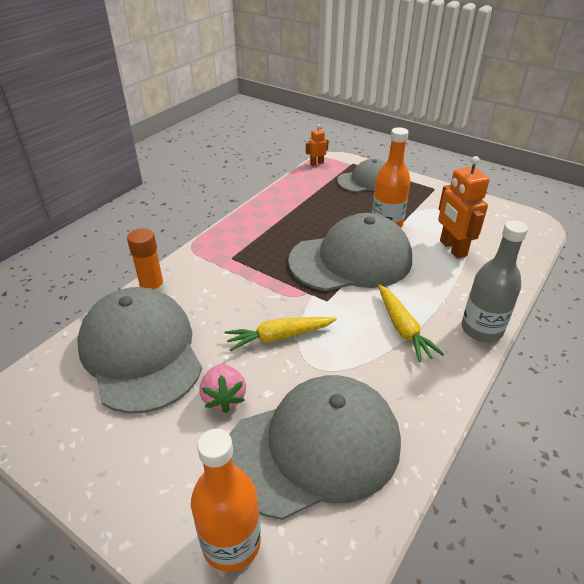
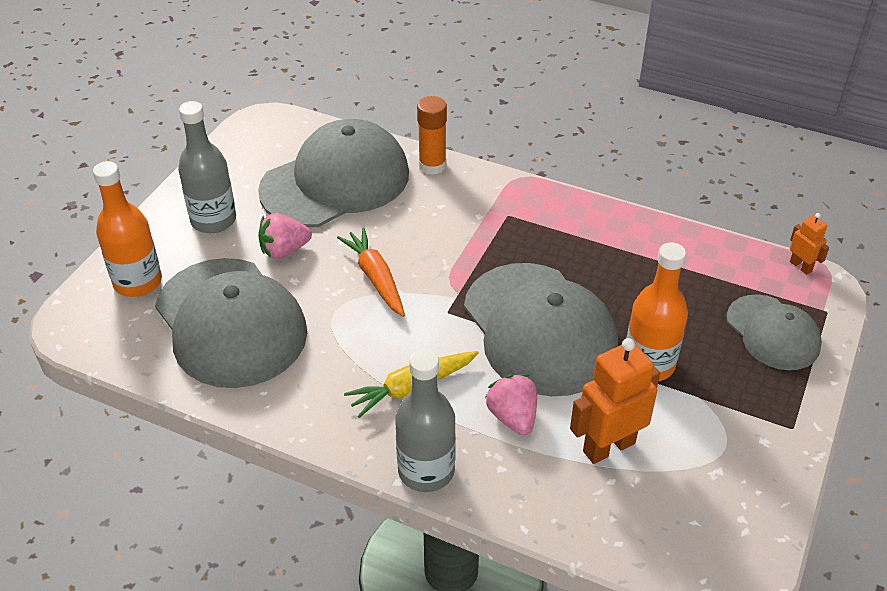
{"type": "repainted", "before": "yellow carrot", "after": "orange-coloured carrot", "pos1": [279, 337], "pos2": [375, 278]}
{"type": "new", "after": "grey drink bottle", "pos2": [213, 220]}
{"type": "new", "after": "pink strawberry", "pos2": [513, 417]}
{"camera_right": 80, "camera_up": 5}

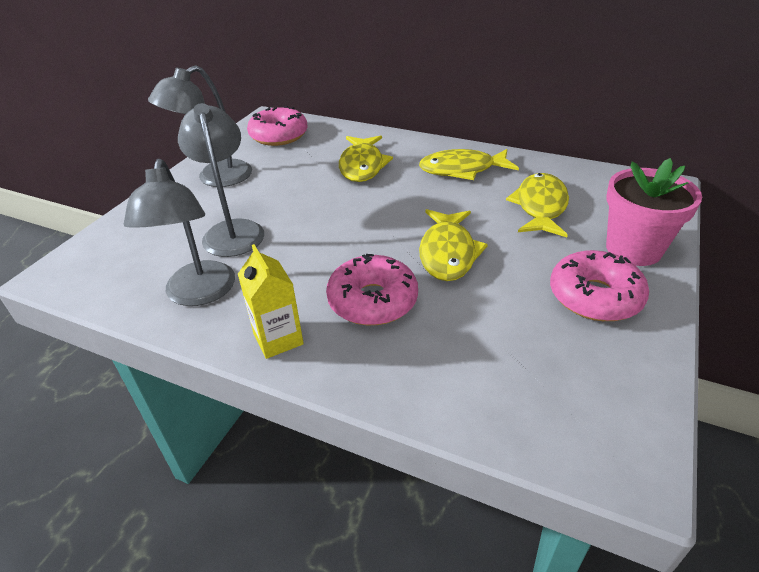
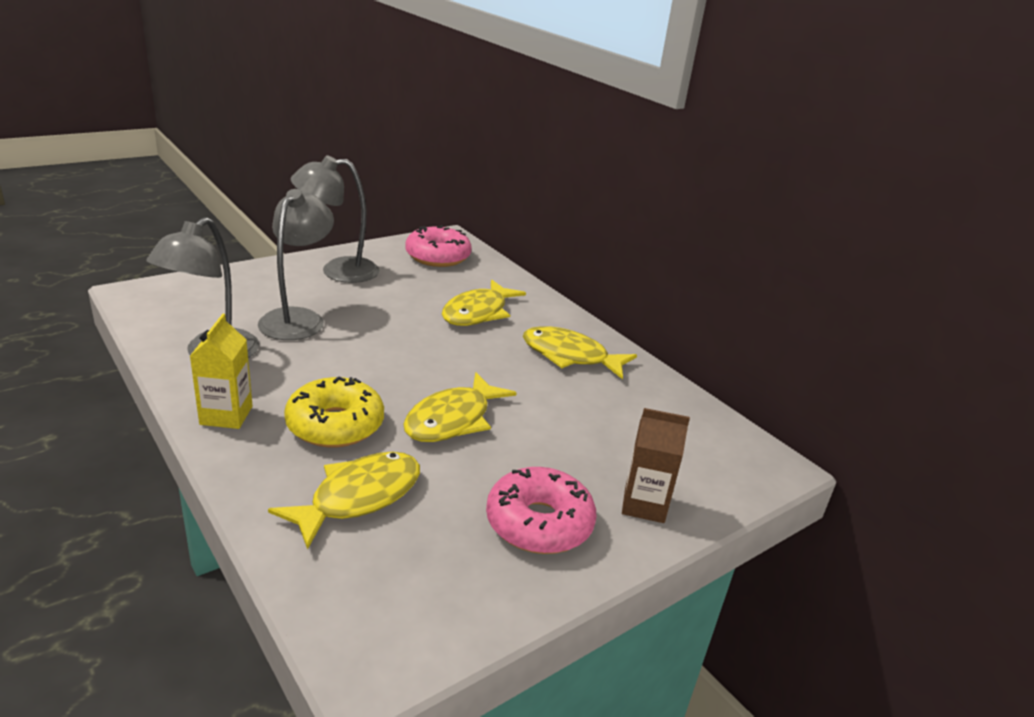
{"type": "repainted", "before": "pink donut", "after": "yellow donut", "pos1": [372, 301], "pos2": [335, 425]}
{"type": "shifted", "before": "yellow fish", "pos1": [540, 206], "pos2": [358, 497]}
{"type": "swapped", "before": "pink flower pot", "after": "russet juice carton", "pos1": [633, 249], "pos2": [644, 505]}
{"camera_right": 25, "camera_up": -10}

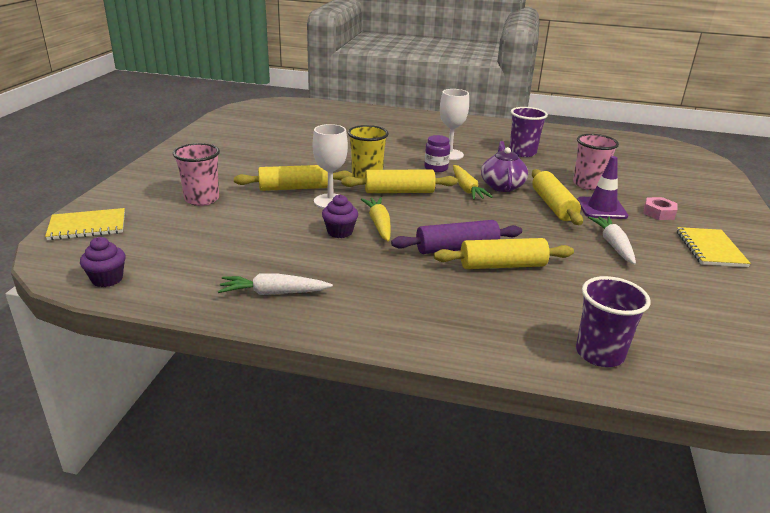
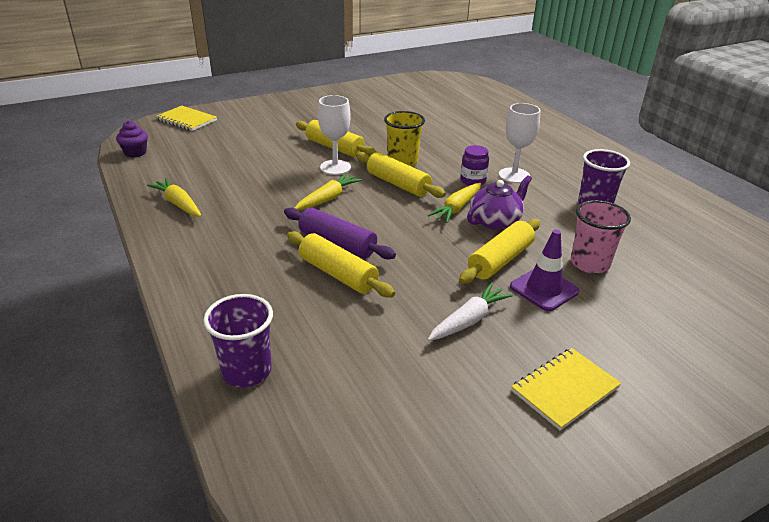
{"type": "gone", "before": "pink beaker", "pos1": [202, 199]}
{"type": "repainted", "before": "snow-white carrot", "after": "yellow carrot", "pos1": [274, 293], "pos2": [178, 204]}
{"type": "gone", "before": "royal purple cupcake", "pos1": [340, 232]}
{"type": "gone", "before": "pink hex nut", "pos1": [658, 213]}
{"camera_right": 50, "camera_up": 5}

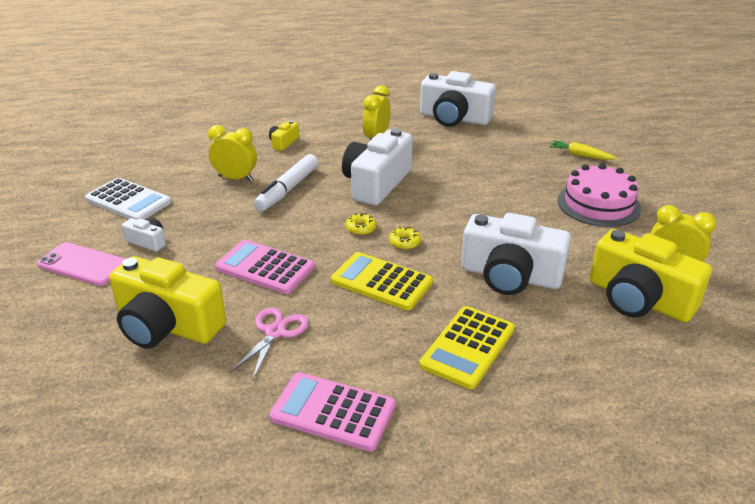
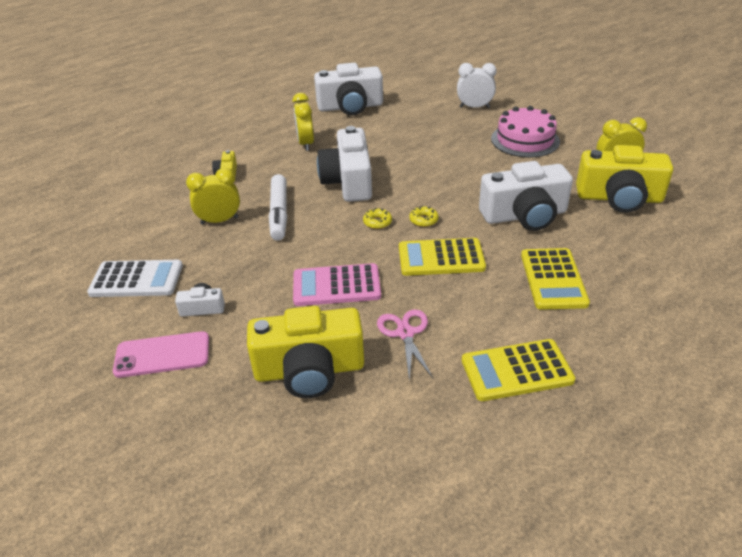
{"type": "repainted", "before": "pink calculator", "after": "yellow calculator", "pos1": [333, 412], "pos2": [516, 370]}
{"type": "swapped", "before": "yellow carrot", "after": "snow-white bedside clock", "pos1": [580, 155], "pos2": [474, 107]}
{"camera_right": -30, "camera_up": 5}

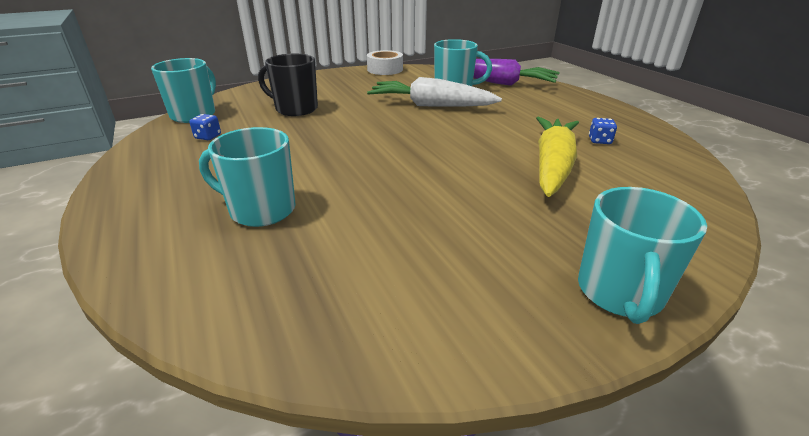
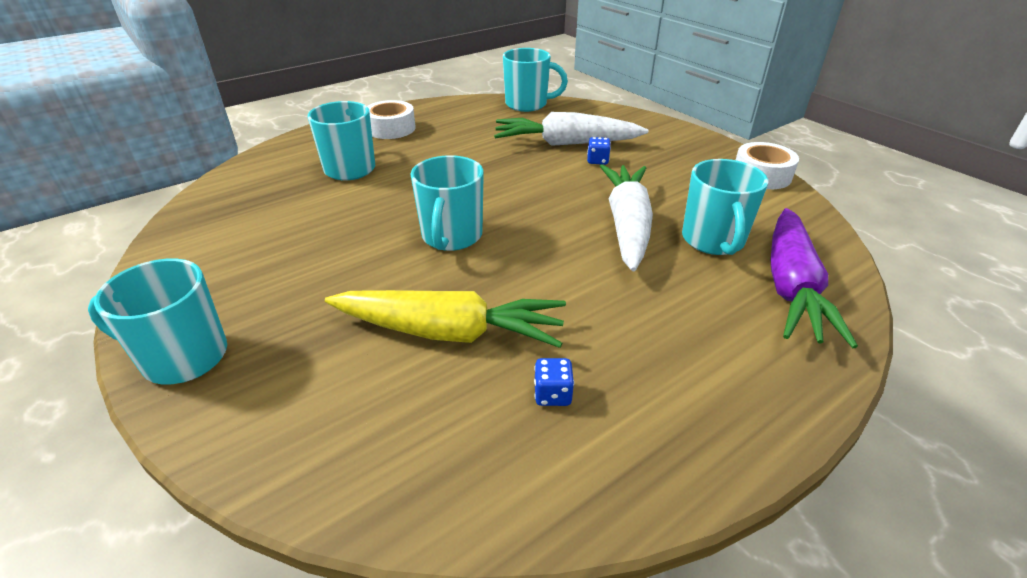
{"type": "shifted", "before": "royal blue die", "pos1": [208, 137], "pos2": [597, 161]}
{"type": "swapped", "before": "ebony mug", "after": "snow-white carrot", "pos1": [295, 109], "pos2": [566, 143]}
{"type": "new", "after": "snow-white roll of tape", "pos2": [391, 128]}
{"type": "new", "after": "turquoise mug", "pos2": [451, 237]}
{"camera_right": 80, "camera_up": 5}

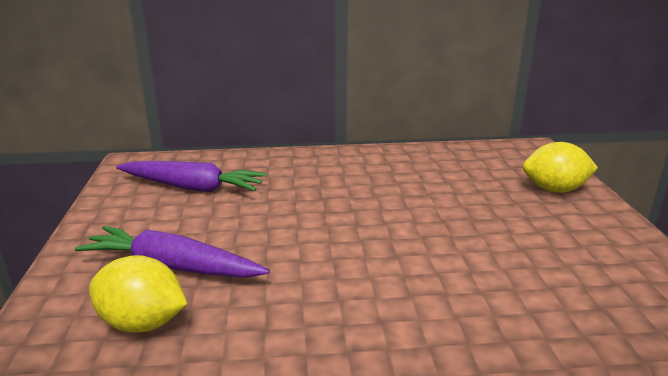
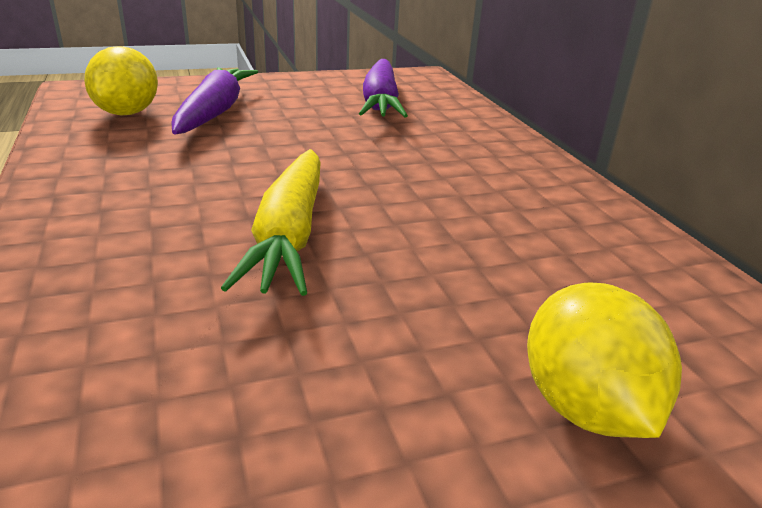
{"type": "new", "after": "yellow carrot", "pos2": [289, 234]}
{"camera_right": 75, "camera_up": 5}

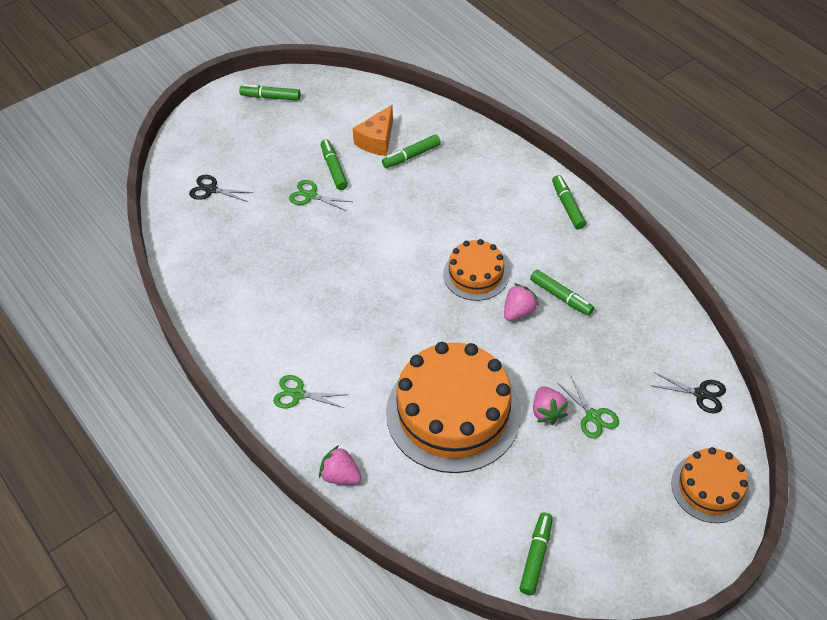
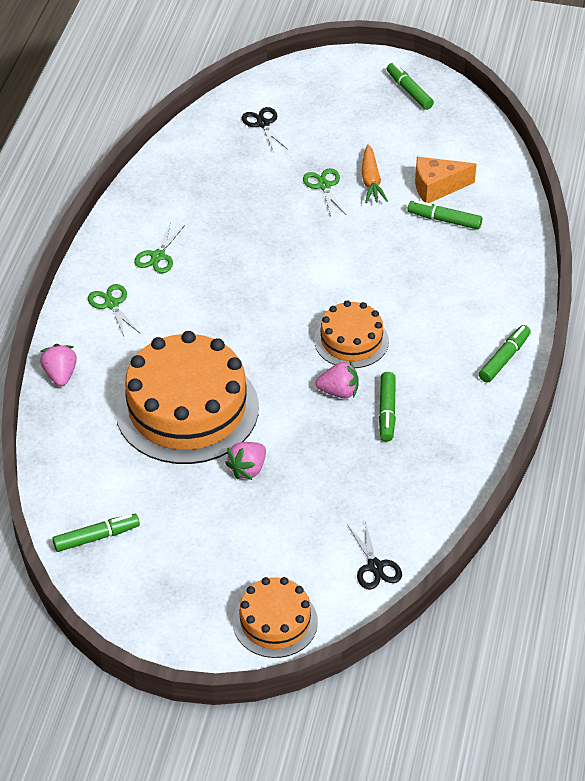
{"type": "swapped", "before": "green marker pen", "after": "orange-coloured carrot", "pos1": [334, 169], "pos2": [371, 181]}
{"type": "shifted", "before": "green scissors", "pos1": [593, 416], "pos2": [158, 256]}
{"camera_right": 50, "camera_up": -5}

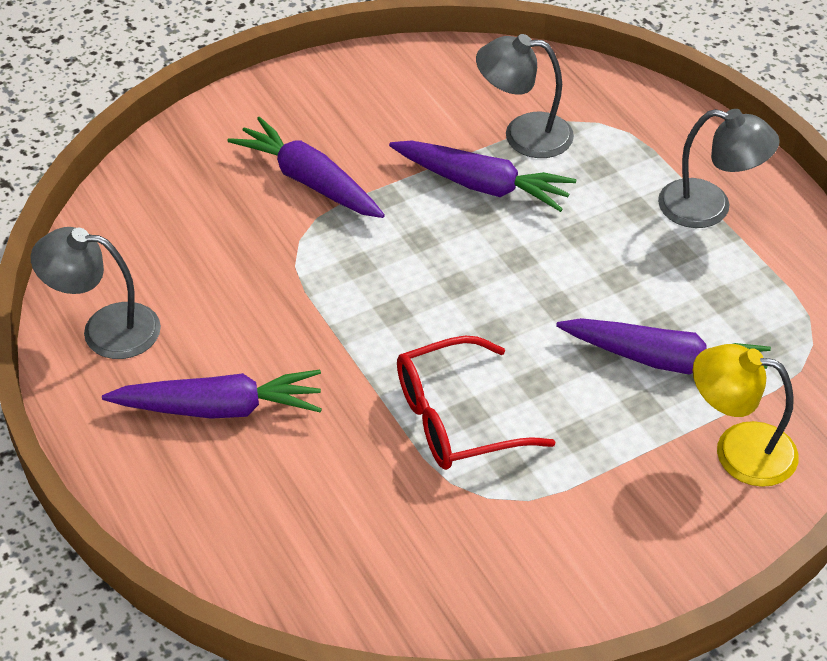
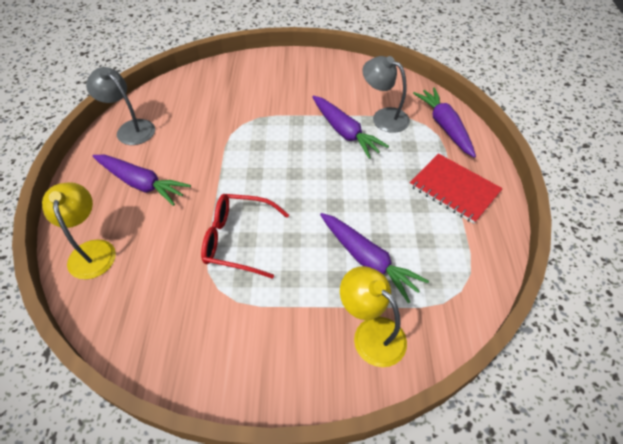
{"type": "shifted", "before": "royal purple carrot", "pos1": [309, 181], "pos2": [444, 126]}
{"type": "swapped", "before": "grey lamp", "after": "red exercise book", "pos1": [709, 208], "pos2": [454, 189]}
{"type": "new", "after": "yellow lamp", "pos2": [92, 250]}
{"camera_right": 30, "camera_up": 5}

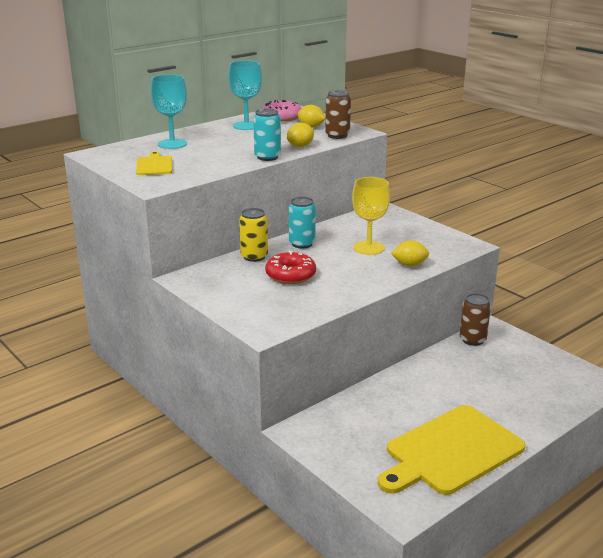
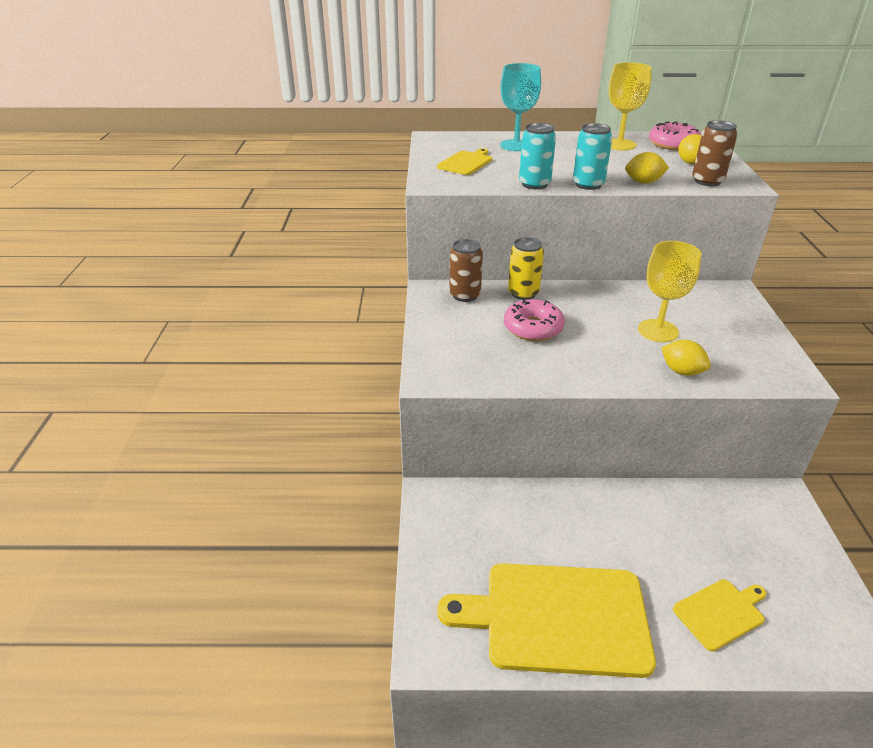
{"type": "repainted", "before": "turquoise wine glass", "after": "yellow wine glass", "pos1": [246, 126], "pos2": [619, 144]}
{"type": "repainted", "before": "red donut", "after": "pink donut", "pos1": [290, 275], "pos2": [533, 328]}
{"type": "shifted", "before": "turquoise soda can", "pos1": [302, 244], "pos2": [534, 184]}
{"type": "shifted", "before": "russet soda can", "pos1": [472, 340], "pos2": [465, 295]}
{"type": "new", "after": "yellow chopping board", "pos2": [721, 613]}
{"camera_right": 40, "camera_up": 10}

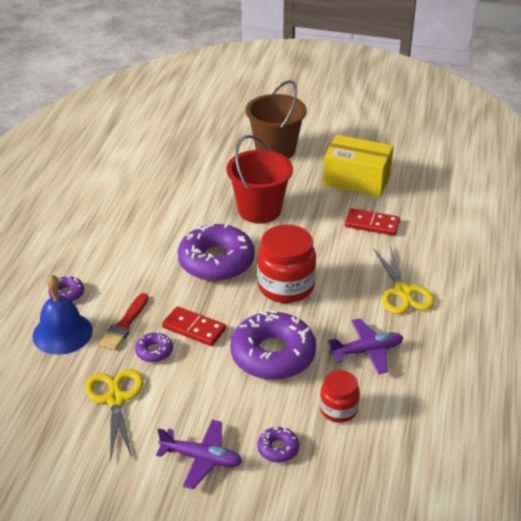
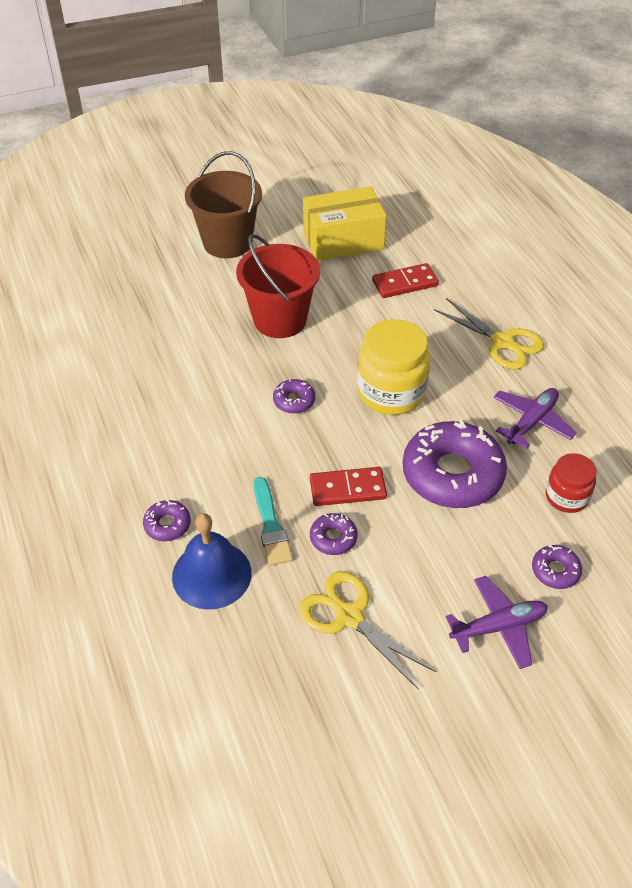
{"type": "repainted", "before": "red paintbrush", "after": "turquoise paintbrush", "pos1": [124, 325], "pos2": [271, 526]}
{"type": "scaled", "before": "royal purple donut", "pos1": [216, 261], "pos2": [294, 400], "scale": 0.44}
{"type": "repainted", "before": "red jam jar", "after": "yellow jam jar", "pos1": [286, 286], "pos2": [391, 393]}
{"camera_right": -35, "camera_up": 10}

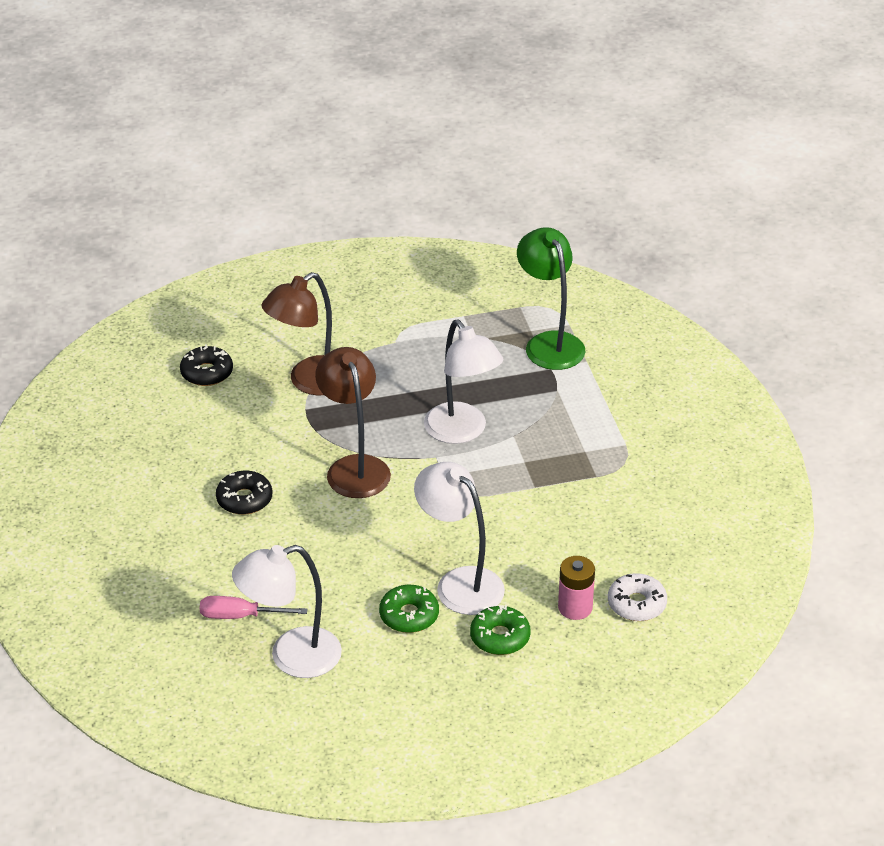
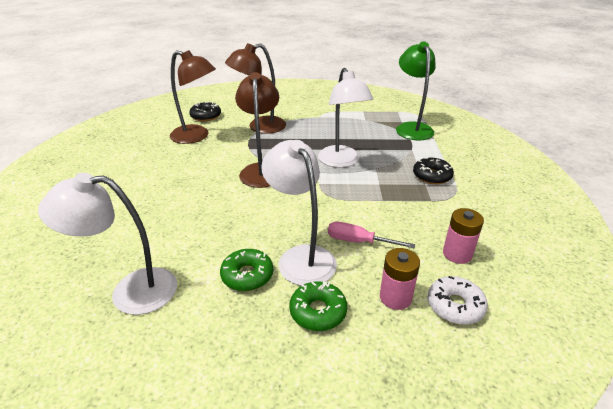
{"type": "shifted", "before": "pink hand screwdriver", "pos1": [240, 616], "pos2": [359, 241]}
{"type": "shifted", "before": "ebony donut", "pos1": [244, 499], "pos2": [432, 176]}
{"type": "new", "after": "russet lamp", "pos2": [196, 136]}
{"type": "new", "after": "pink power cell", "pos2": [457, 254]}
{"camera_right": 15, "camera_up": -5}

